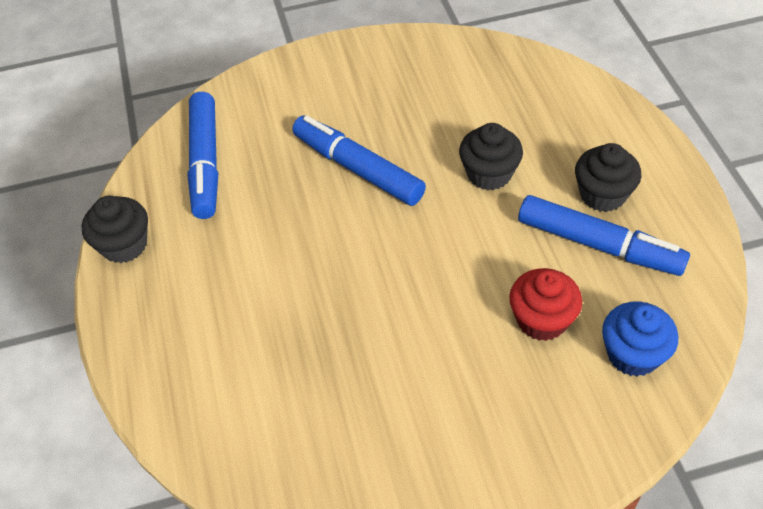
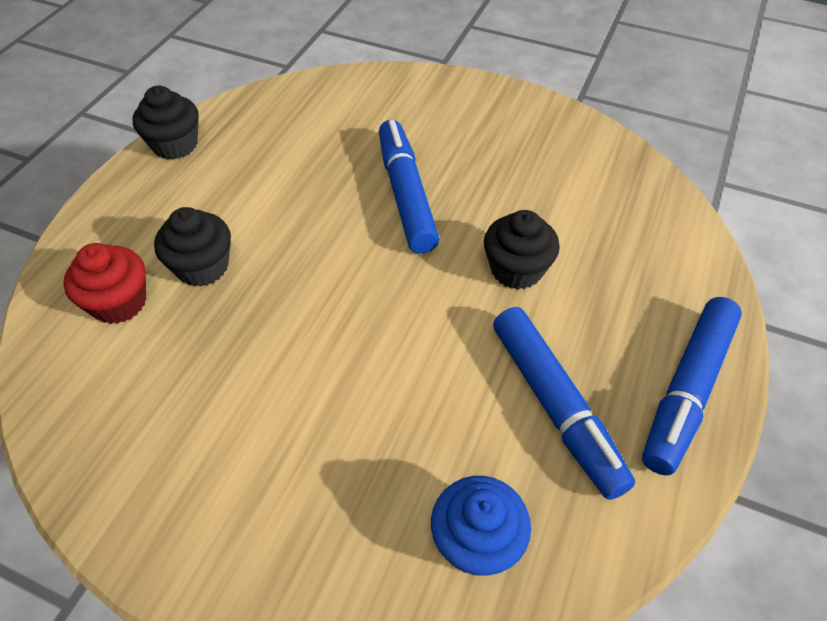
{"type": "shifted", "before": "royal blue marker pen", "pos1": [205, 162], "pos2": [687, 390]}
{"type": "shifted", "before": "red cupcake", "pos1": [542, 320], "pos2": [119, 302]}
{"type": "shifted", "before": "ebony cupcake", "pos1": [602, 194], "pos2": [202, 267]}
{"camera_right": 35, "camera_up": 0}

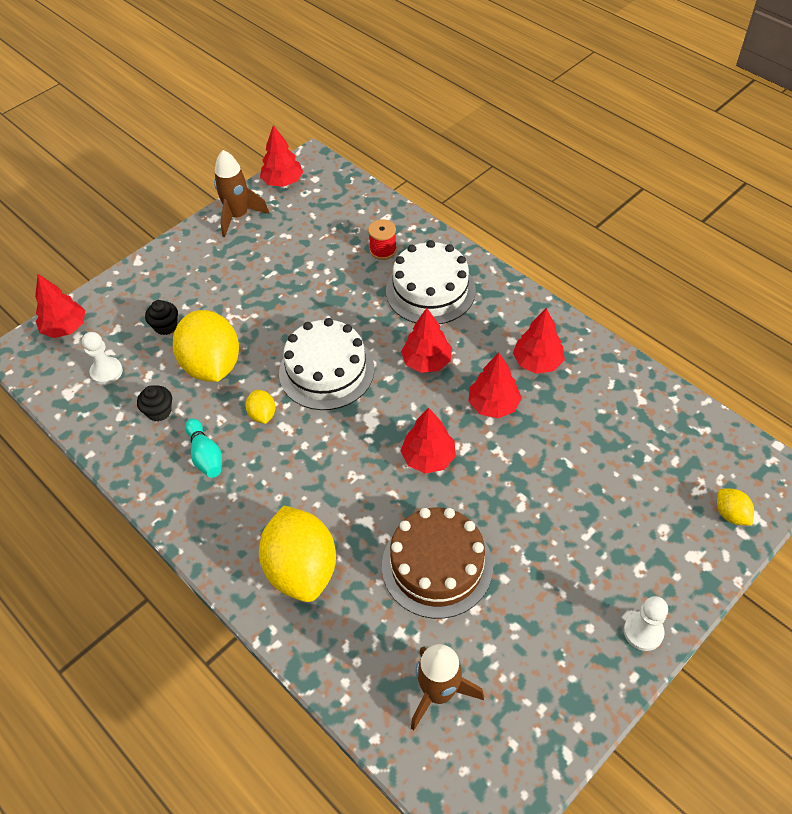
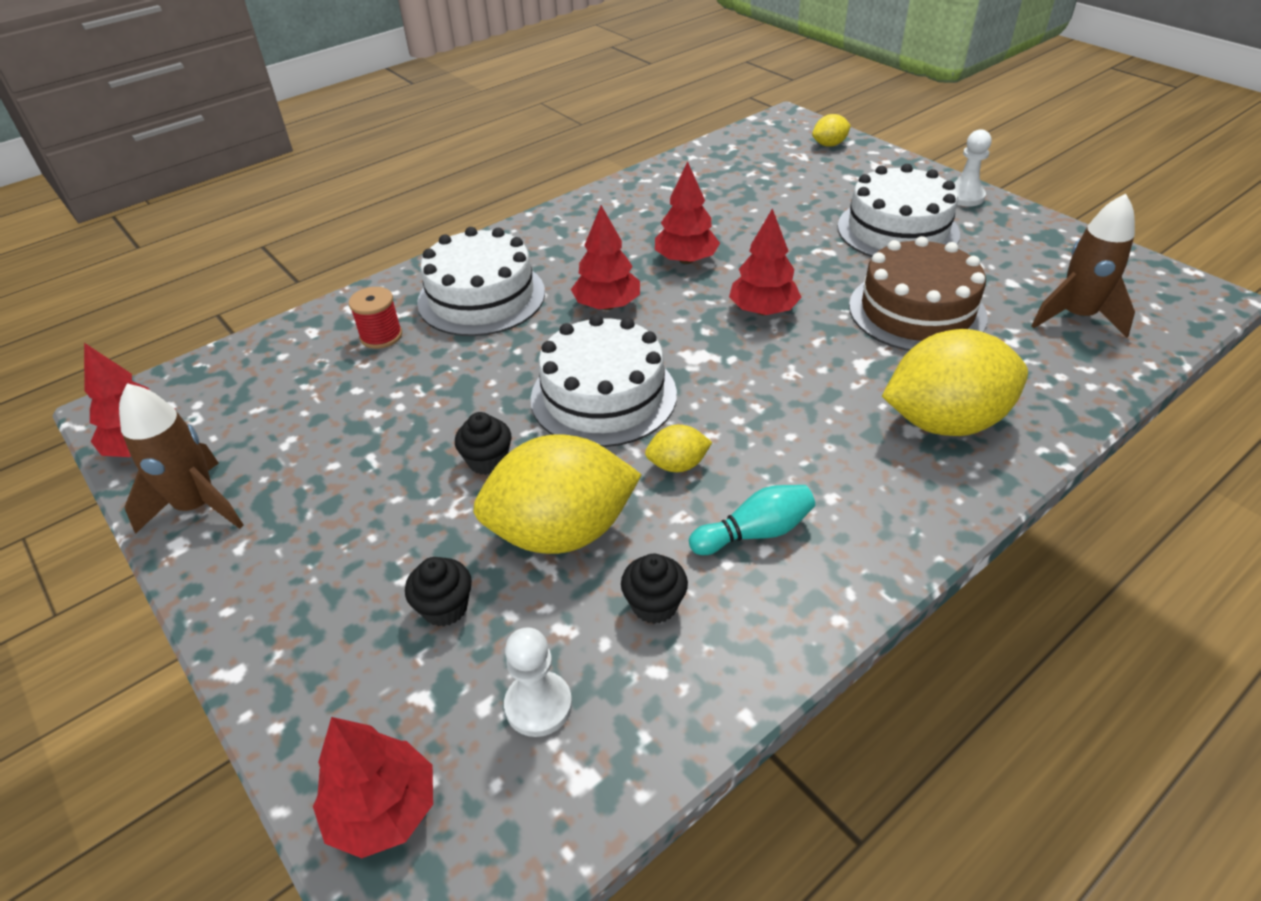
{"type": "gone", "before": "red tree", "pos1": [537, 362]}
{"type": "new", "after": "ebony cupcake", "pos2": [487, 461]}
{"type": "new", "after": "snow-white gateau", "pos2": [897, 230]}
{"camera_right": -85, "camera_up": -10}

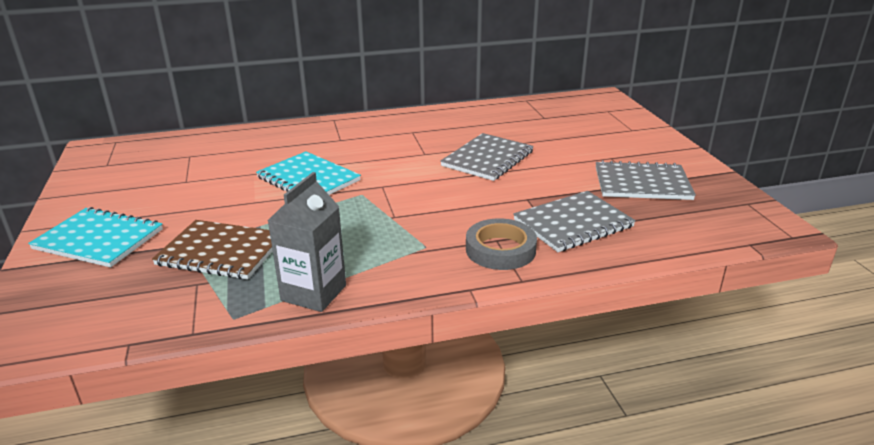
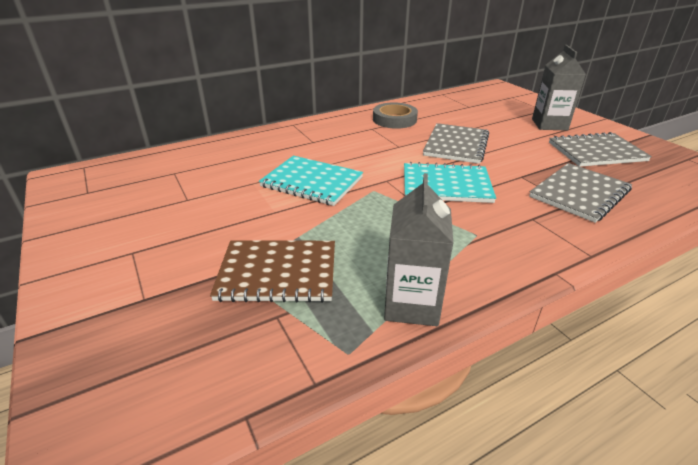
{"type": "shifted", "before": "turquoise exercise book", "pos1": [99, 239], "pos2": [446, 185]}
{"type": "shifted", "before": "grey roll of tape", "pos1": [500, 249], "pos2": [394, 119]}
{"type": "new", "after": "grey juice carton", "pos2": [549, 124]}
{"camera_right": -15, "camera_up": 5}

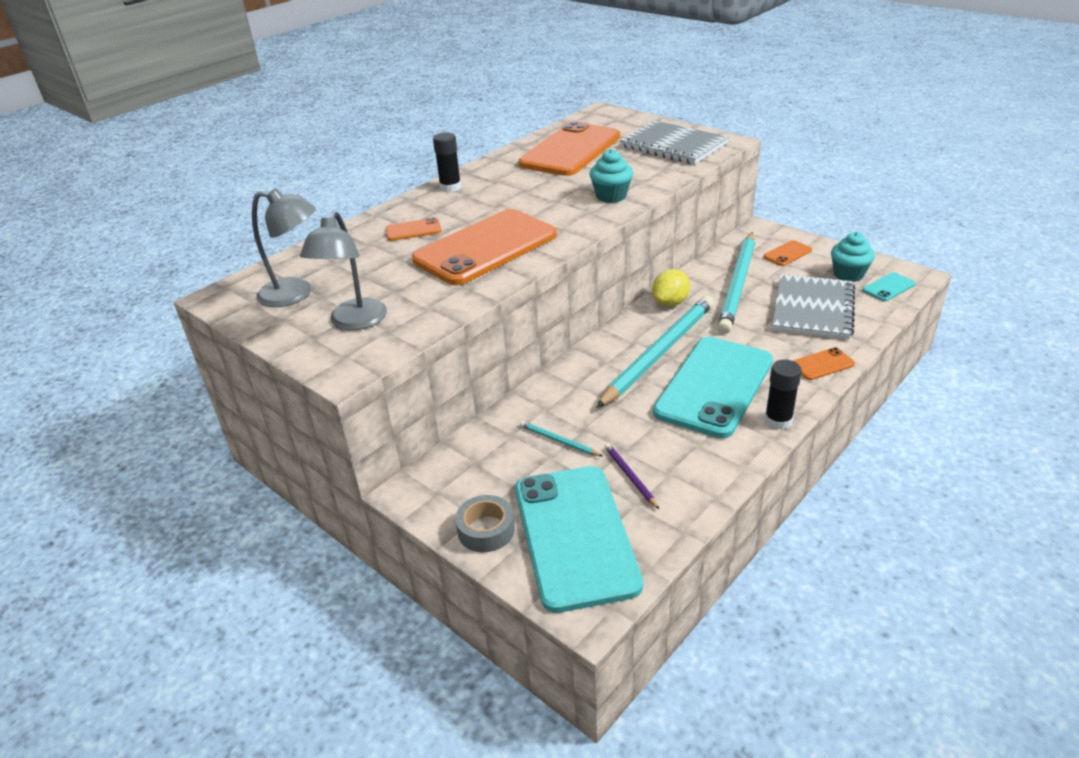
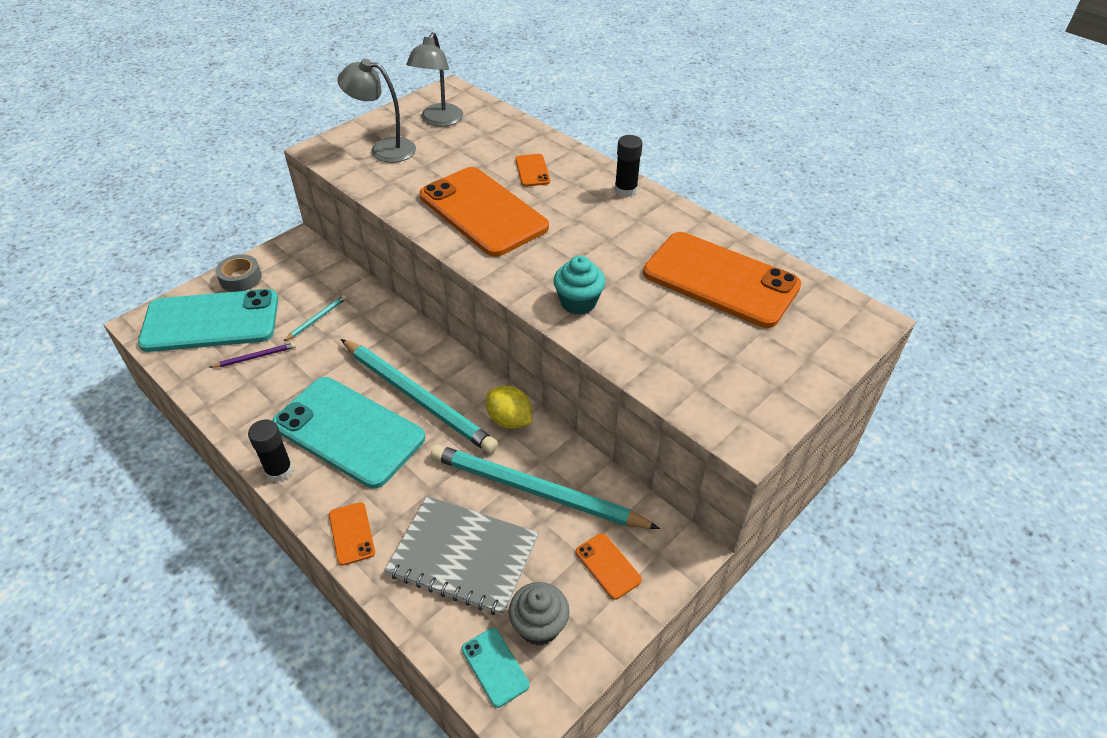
{"type": "gone", "before": "grey exercise book", "pos1": [673, 145]}
{"type": "repainted", "before": "turquoise cupcake", "after": "grey cupcake", "pos1": [848, 274], "pos2": [539, 626]}
{"camera_right": 90, "camera_up": 10}

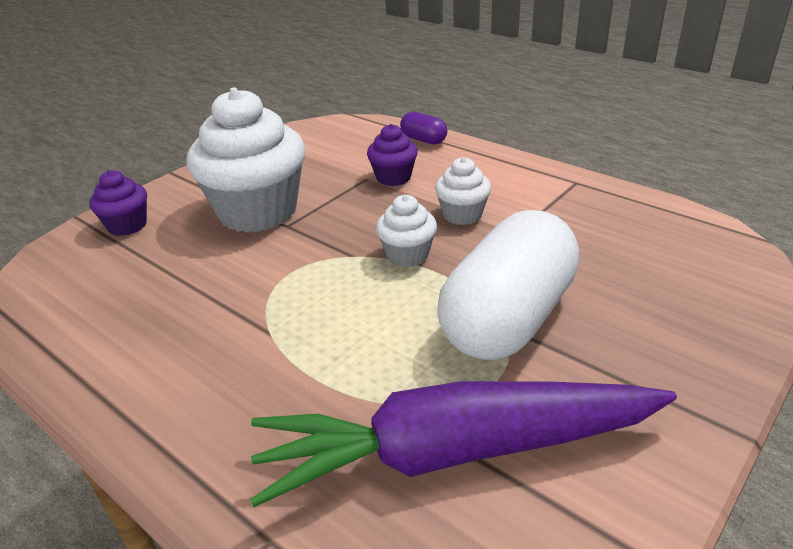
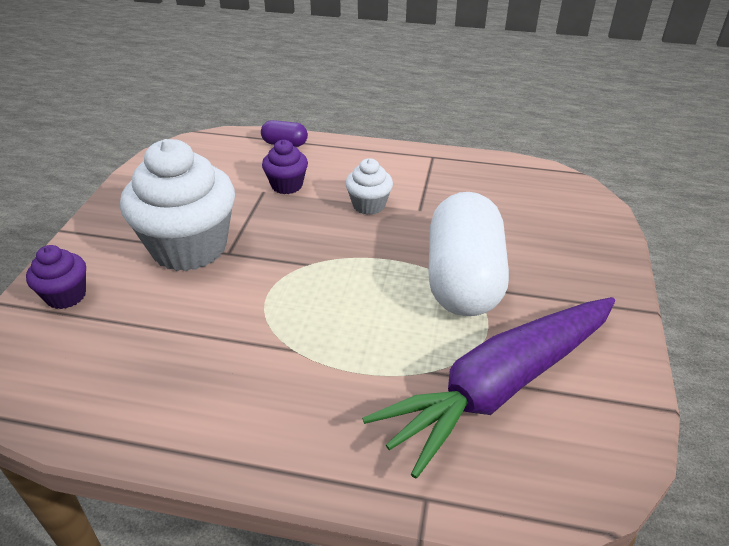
{"type": "gone", "before": "snow-white cupcake", "pos1": [407, 255]}
{"camera_right": -30, "camera_up": 5}

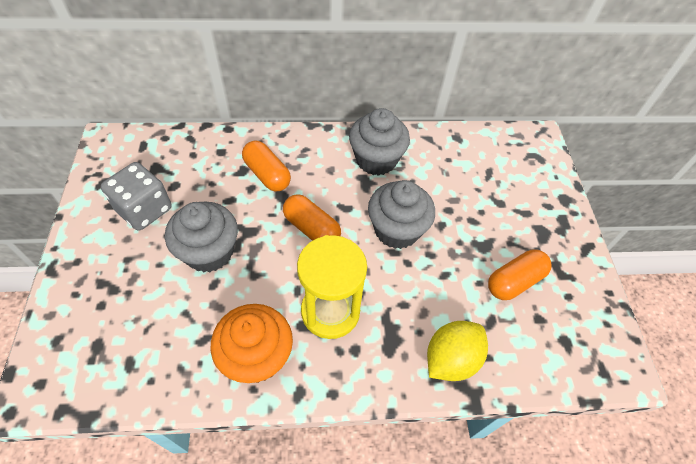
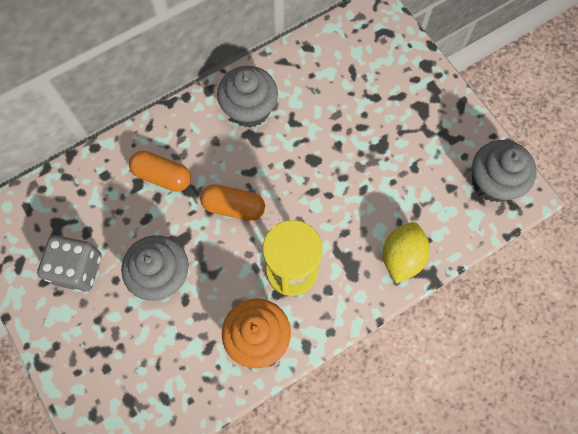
{"type": "shifted", "before": "grey cupcake", "pos1": [396, 230], "pos2": [492, 182]}
{"type": "gone", "before": "orange-coloured pill shape", "pos1": [514, 281]}
{"camera_right": -25, "camera_up": 15}

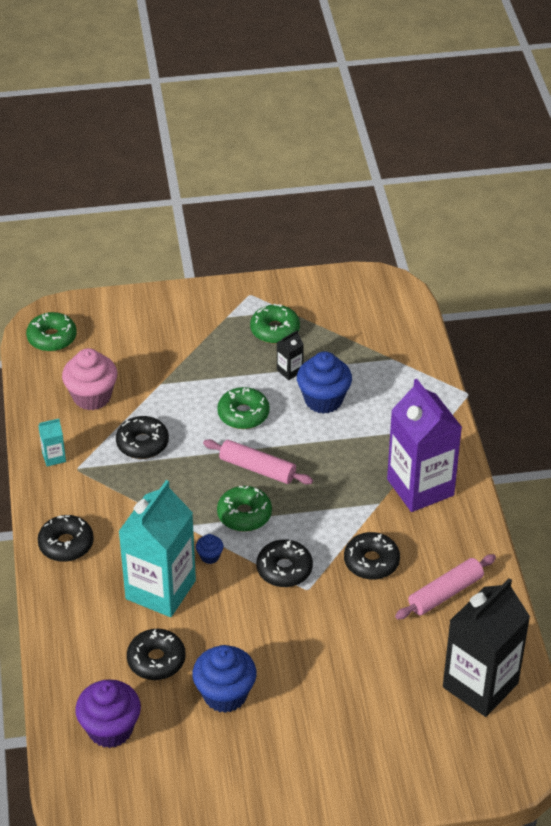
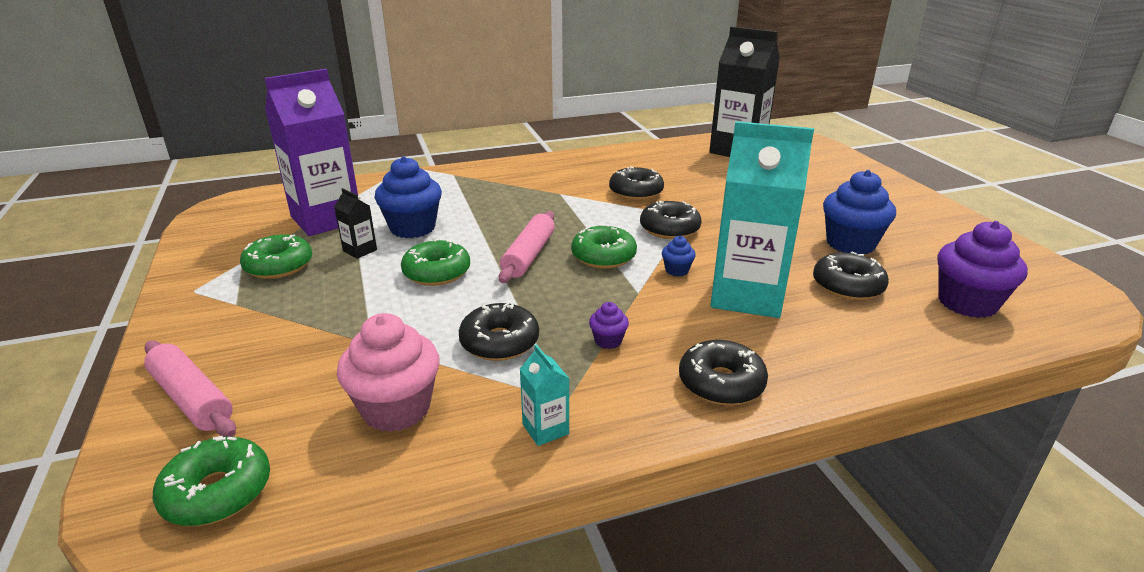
{"type": "shifted", "before": "royal purple juice carton", "pos1": [420, 487], "pos2": [326, 219]}
{"type": "shifted", "before": "pink dough roller", "pos1": [445, 593], "pos2": [192, 398]}
{"type": "new", "after": "royal purple cupcake", "pos2": [608, 341]}
{"camera_right": -100, "camera_up": -15}

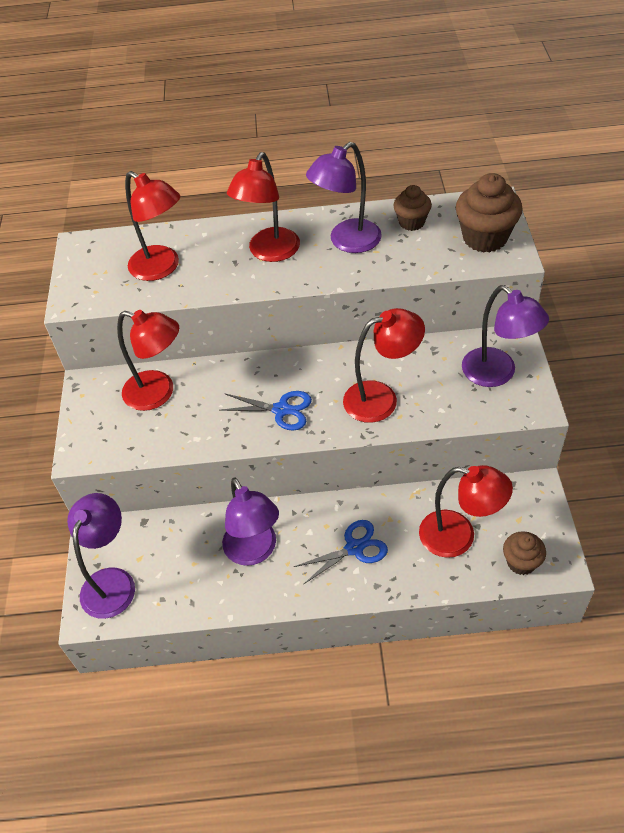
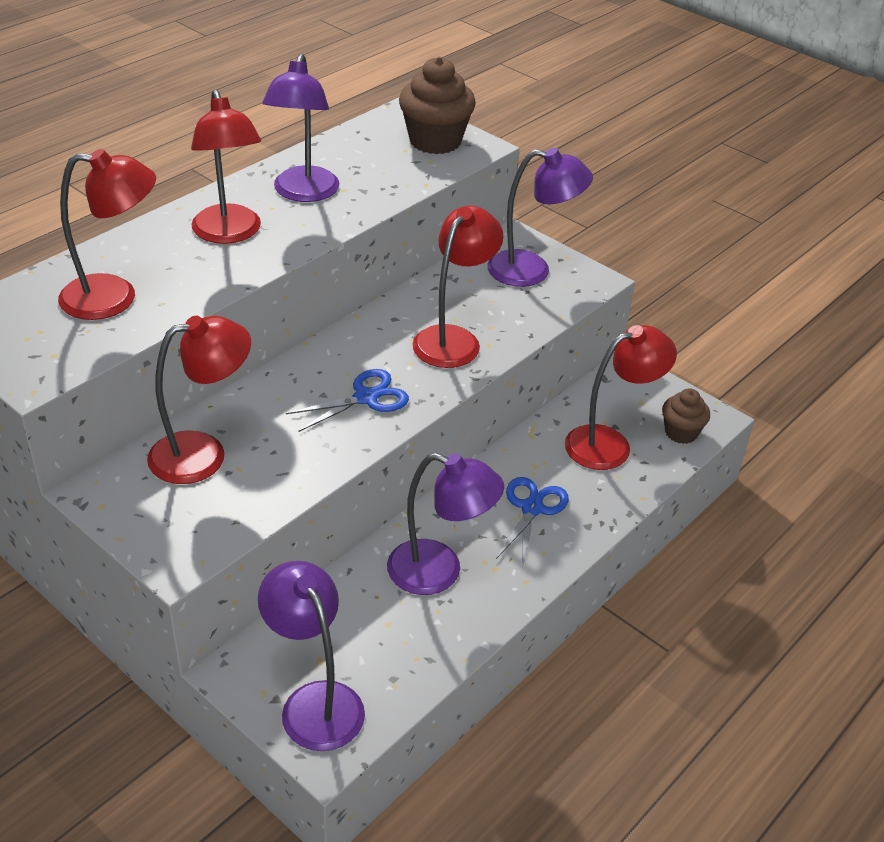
{"type": "gone", "before": "russet cupcake", "pos1": [411, 222]}
{"camera_right": -50, "camera_up": -10}

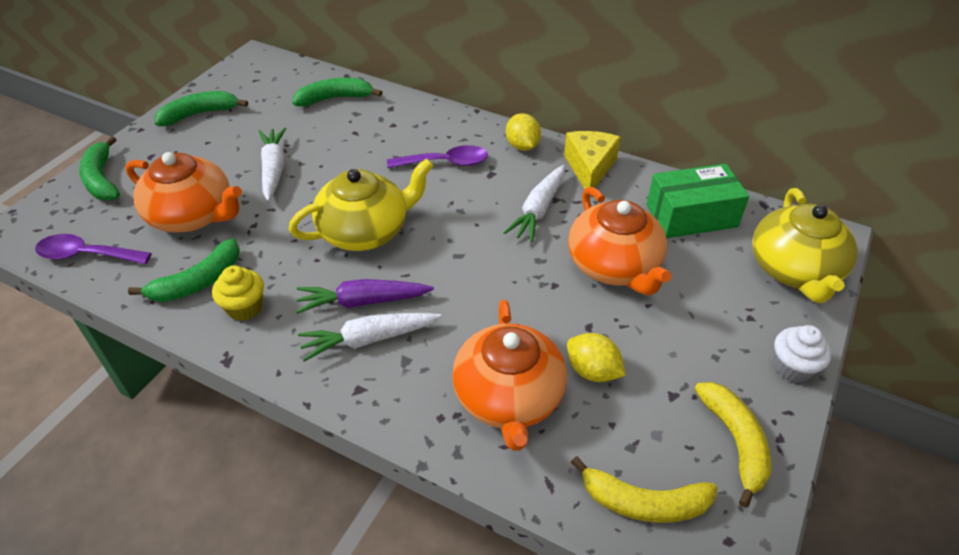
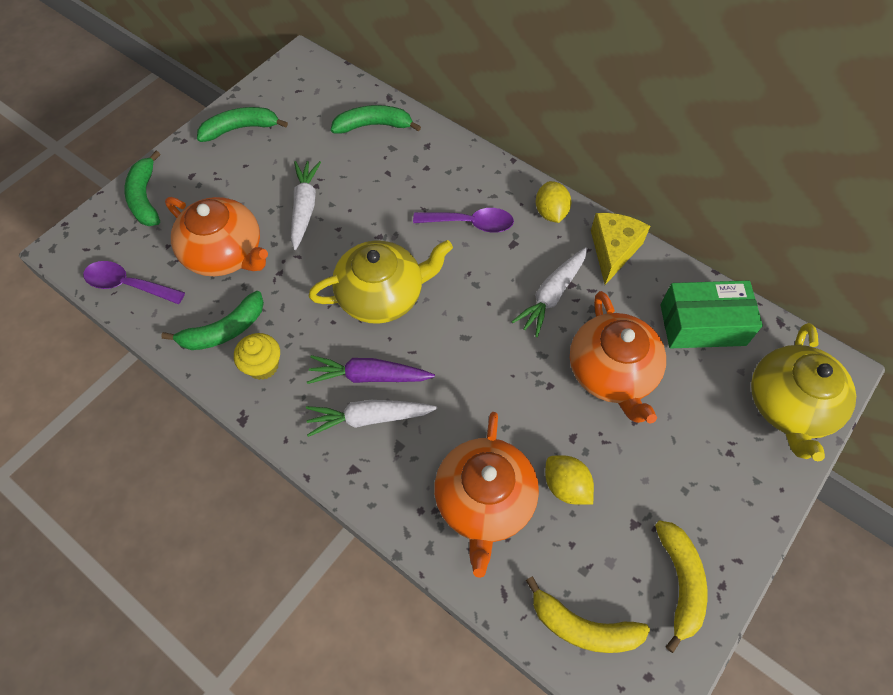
{"type": "gone", "before": "snow-white cupcake", "pos1": [792, 368]}
{"camera_right": 10, "camera_up": 15}

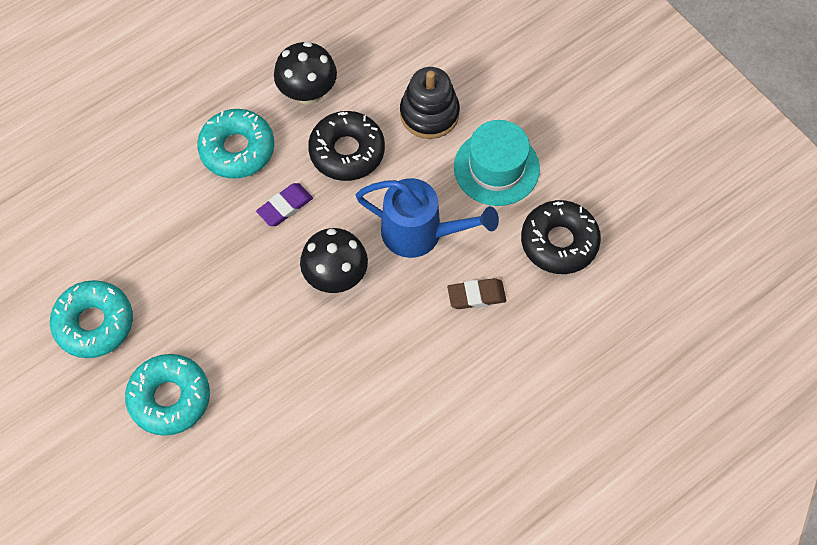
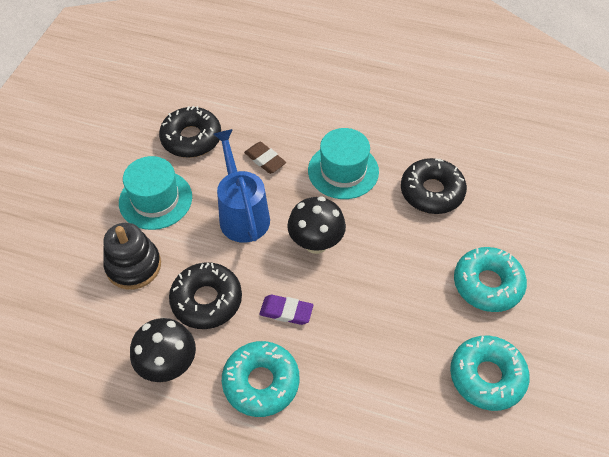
{"type": "new", "after": "turquoise tall hat", "pos2": [343, 171]}
{"type": "new", "after": "ebony donut", "pos2": [431, 192]}
{"camera_right": -125, "camera_up": -10}

